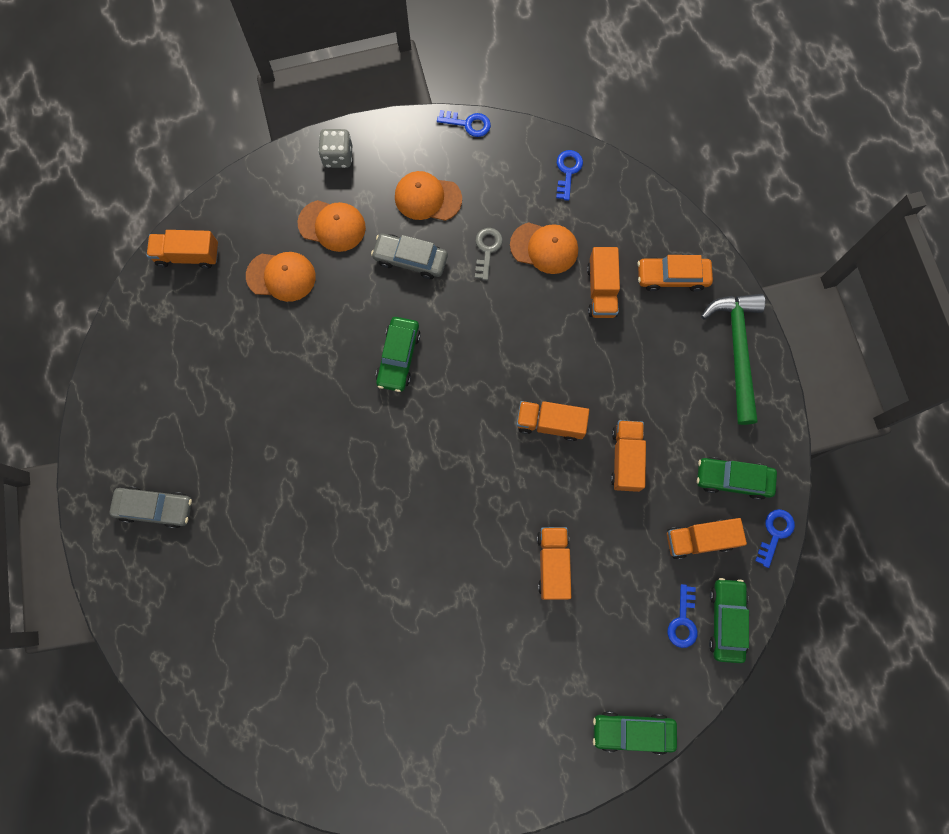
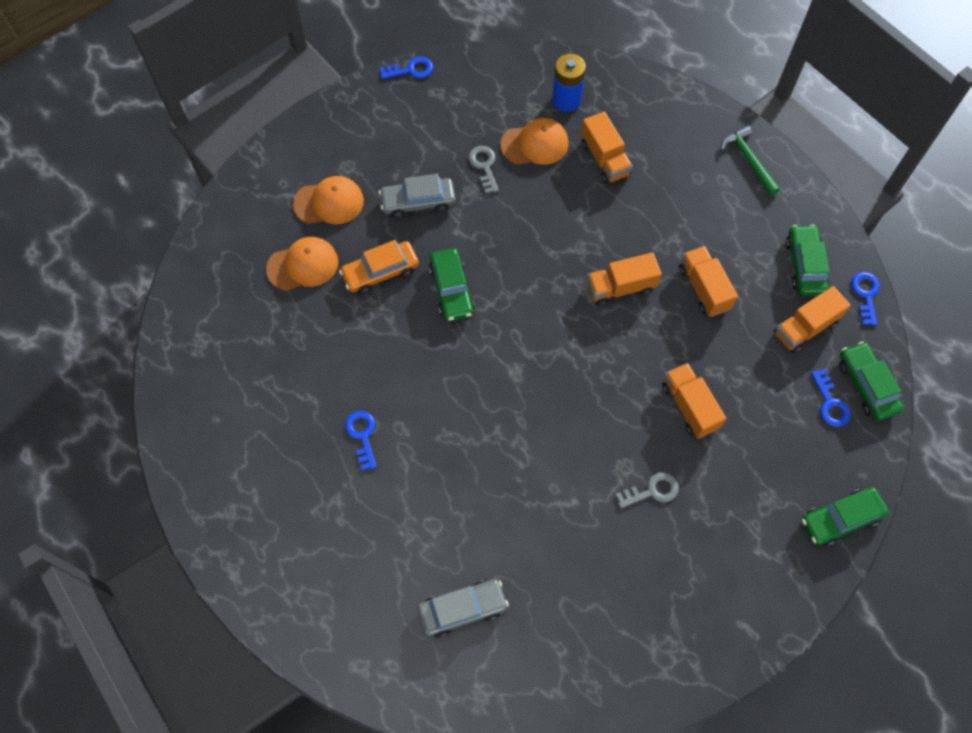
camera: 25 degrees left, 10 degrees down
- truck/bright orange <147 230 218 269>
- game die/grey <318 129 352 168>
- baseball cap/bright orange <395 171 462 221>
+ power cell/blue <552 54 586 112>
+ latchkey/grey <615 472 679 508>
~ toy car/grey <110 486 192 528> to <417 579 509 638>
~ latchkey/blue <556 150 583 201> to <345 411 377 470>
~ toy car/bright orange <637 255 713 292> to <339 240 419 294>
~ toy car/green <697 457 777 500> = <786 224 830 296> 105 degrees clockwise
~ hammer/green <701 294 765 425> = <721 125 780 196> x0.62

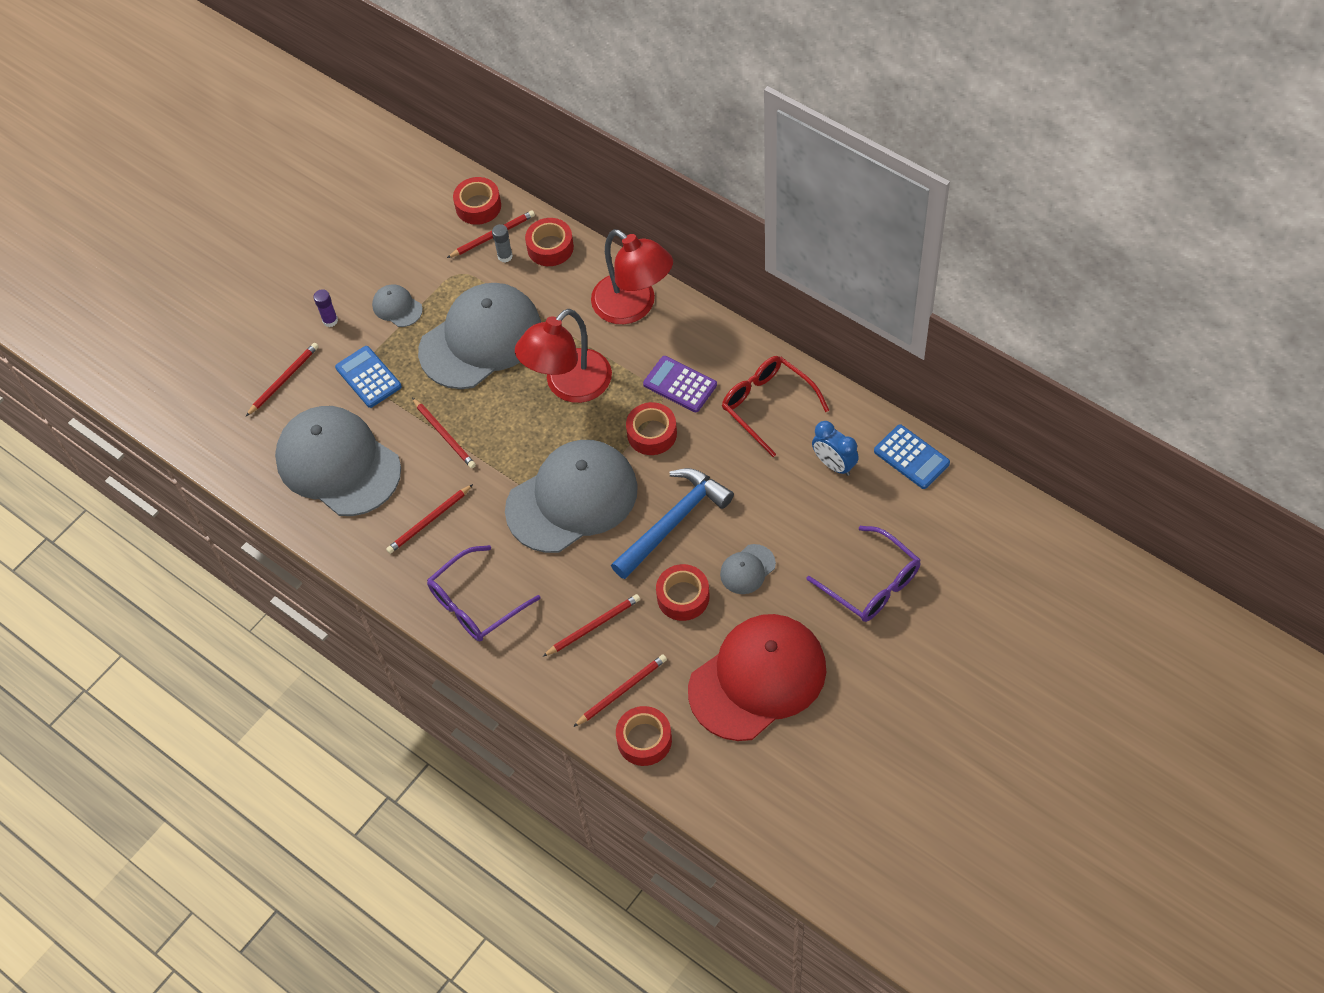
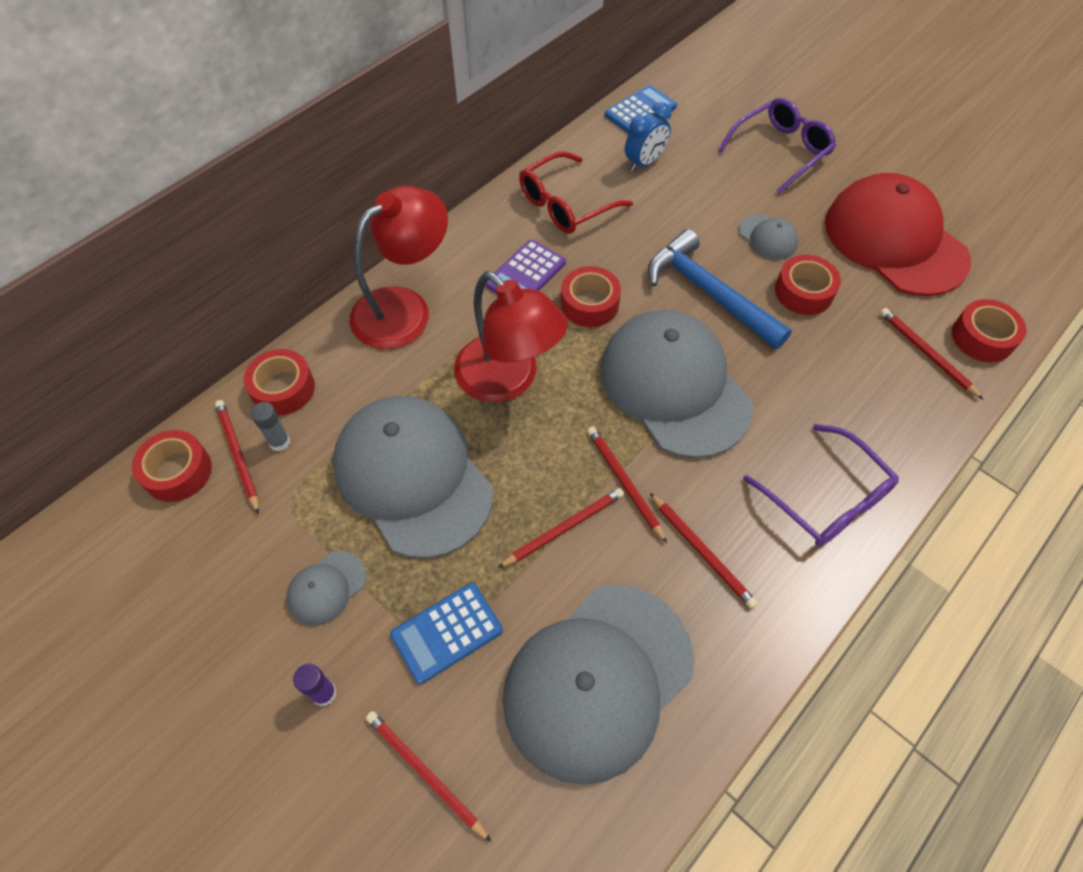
camera: 90 degrees left, 0 degrees up
~ pencil/crimson <543 594 640 656> to <587 426 667 543>

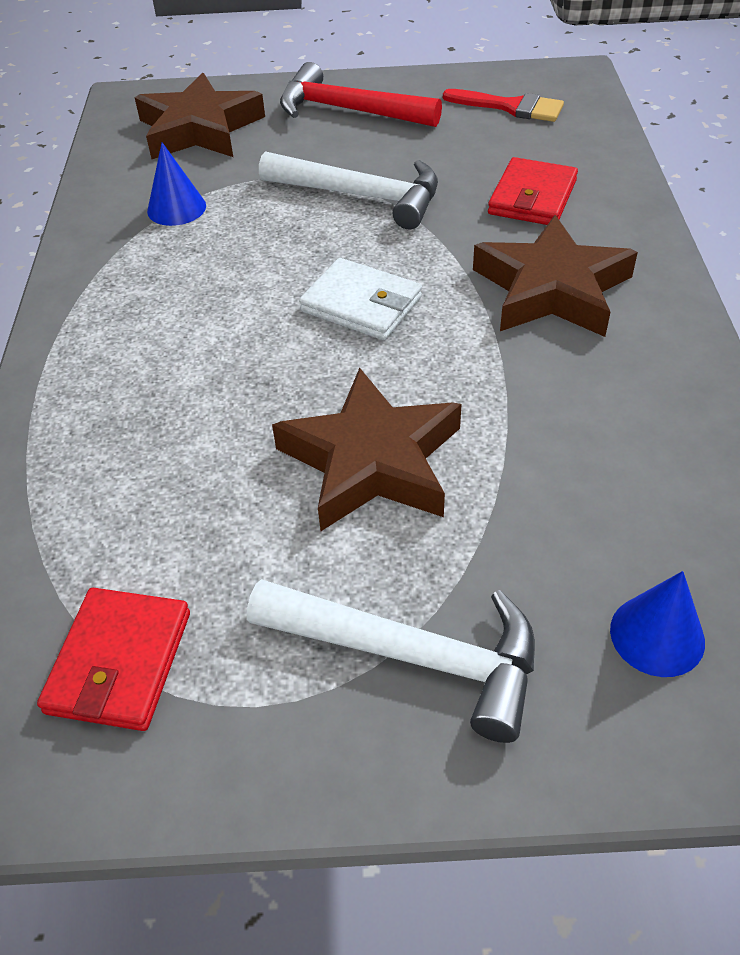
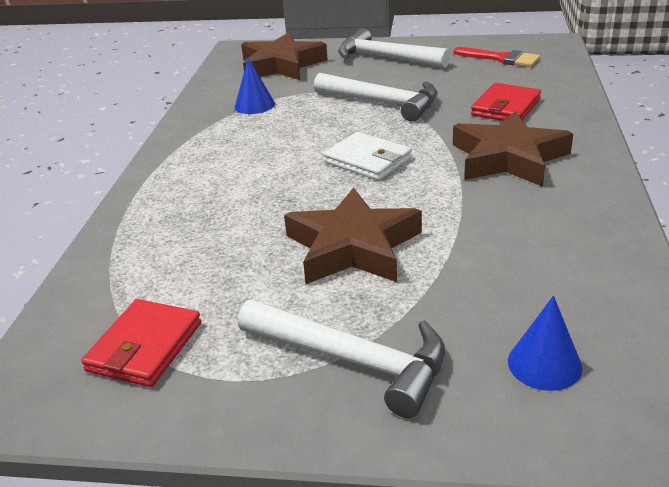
camera: 10 degrees right, 15 degrees down
~ hammer/crimson <280 62 442 127> to hammer/pure white <338 28 450 68>

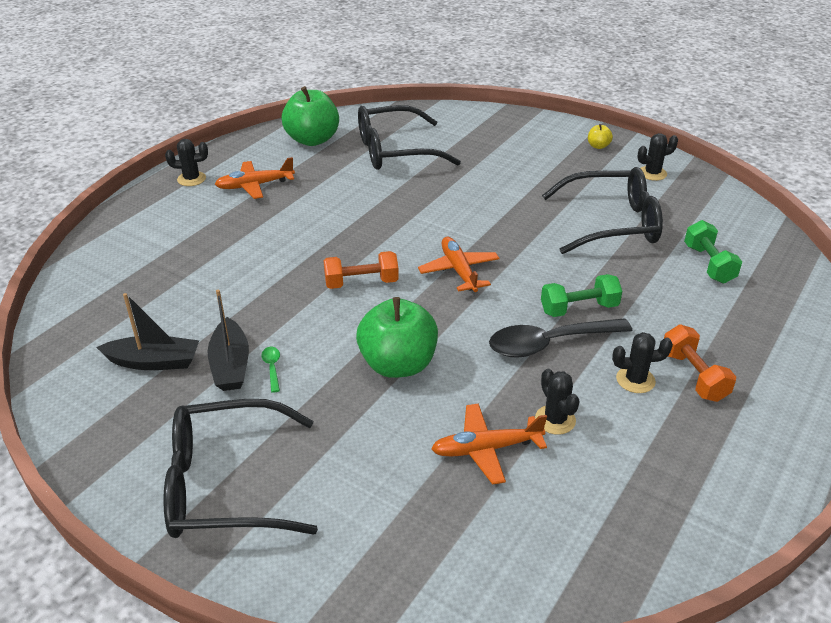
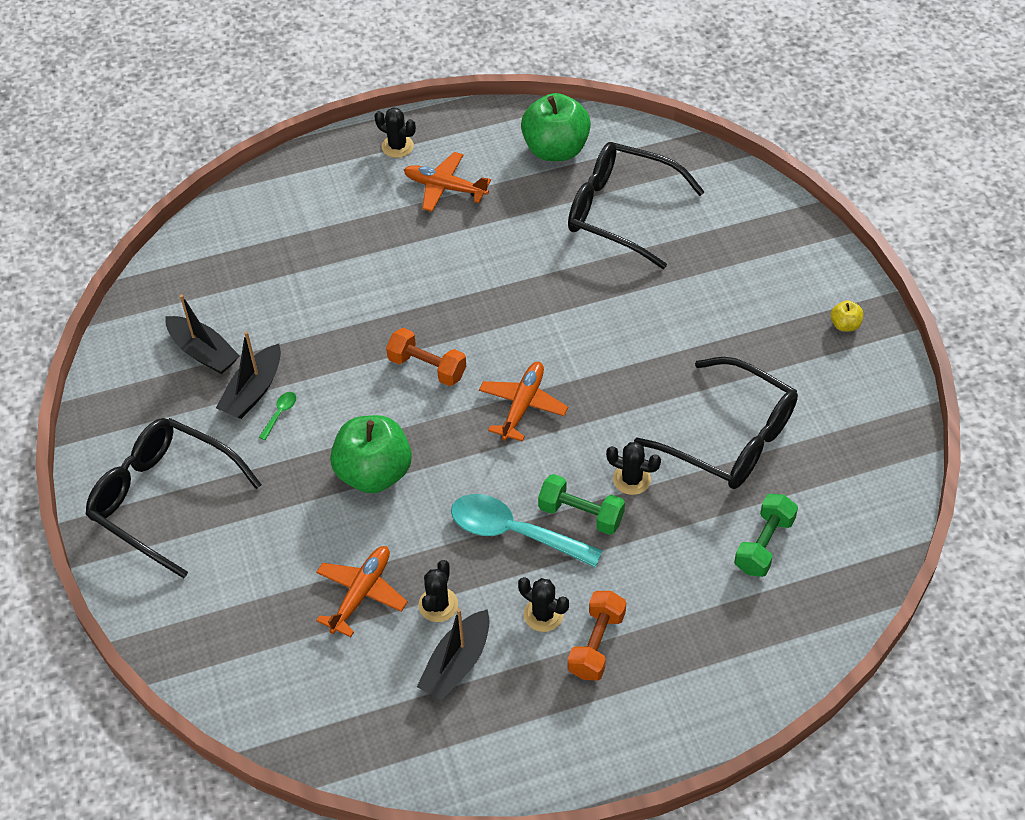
camera: 40 degrees right, 15 degrees up
+ sailboat/ebony <417 608 490 701>
~ prickly plant/ebony <637 133 678 181> to <606 442 661 495>
~ tablespoon/ebony <489 318 632 358> to tablespoon/aqua <451 494 603 567>
~ plane/bright orange <431 403 547 485> = <316 546 408 637> 90 degrees clockwise

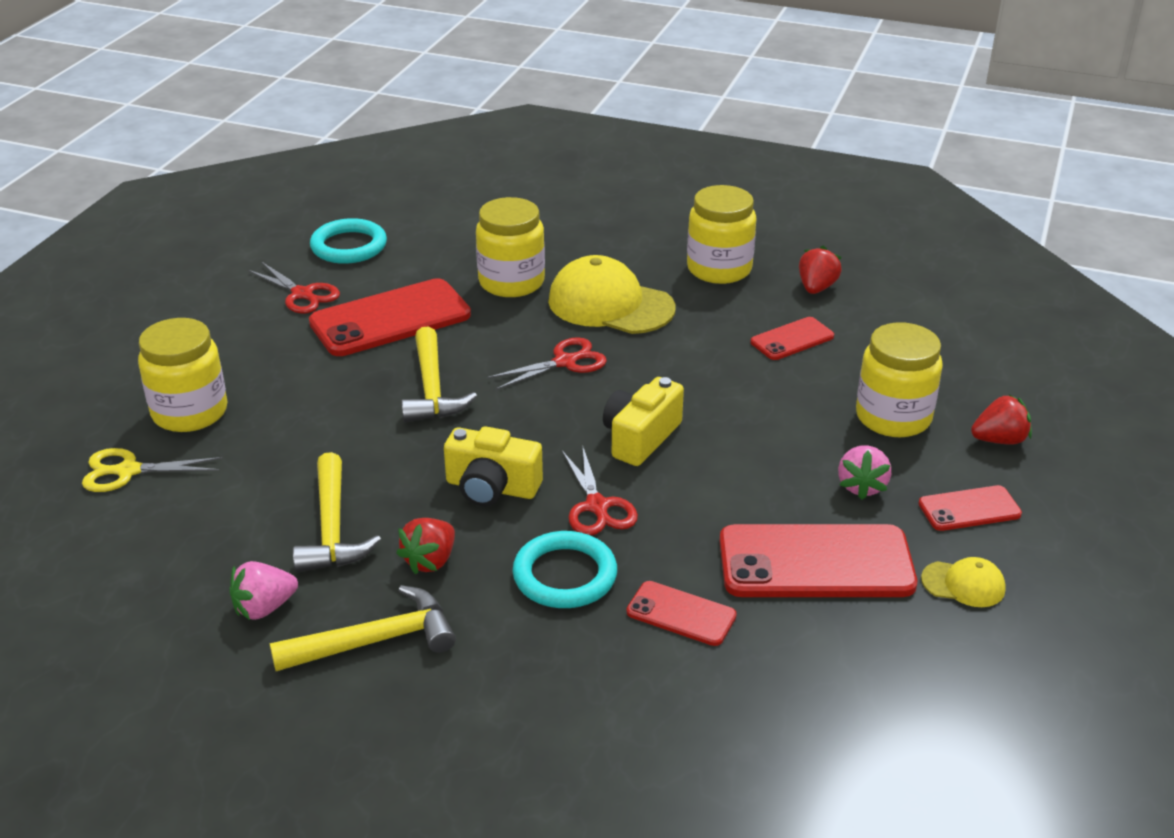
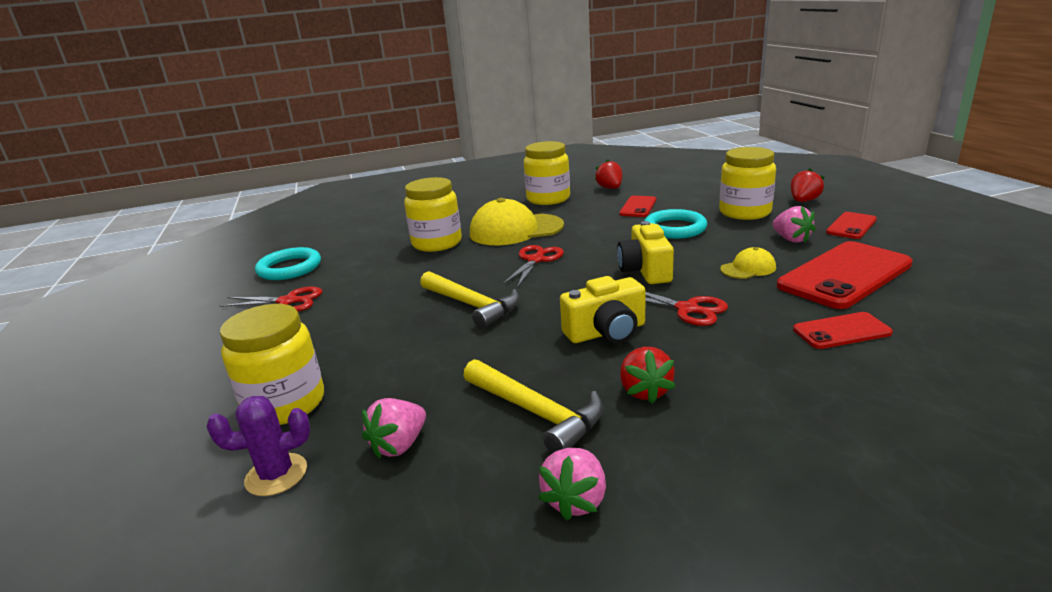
camera: 35 degrees left, 10 degrees down
- hammer/yellow <270 585 456 671>
- smartphone/crimson <309 278 471 356>
+ strawberry/pink <362 398 426 459>
~ hoop/aqua <512 531 617 608> to <644 209 707 239>
~ baseball cap/yellow <921 557 1006 607> to <720 247 776 279>
~ pair of scissors/yellow <82 448 222 492> to prickly plant/violet <206 396 310 496>

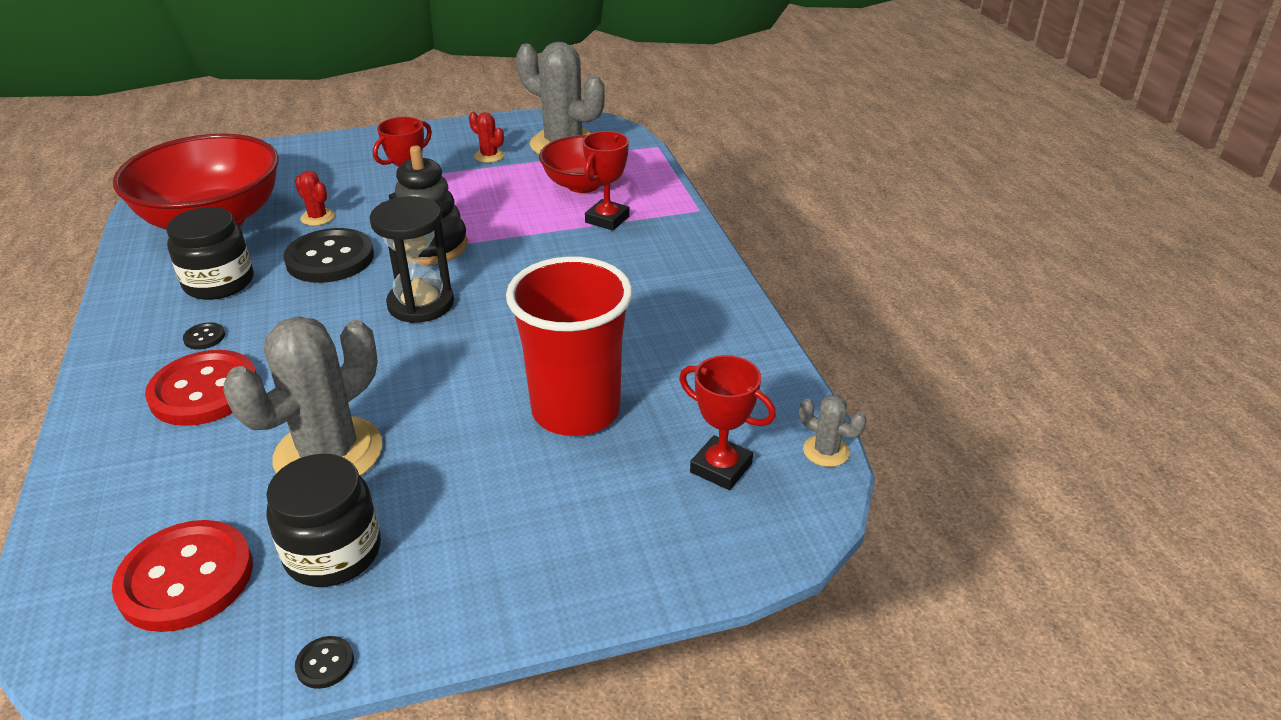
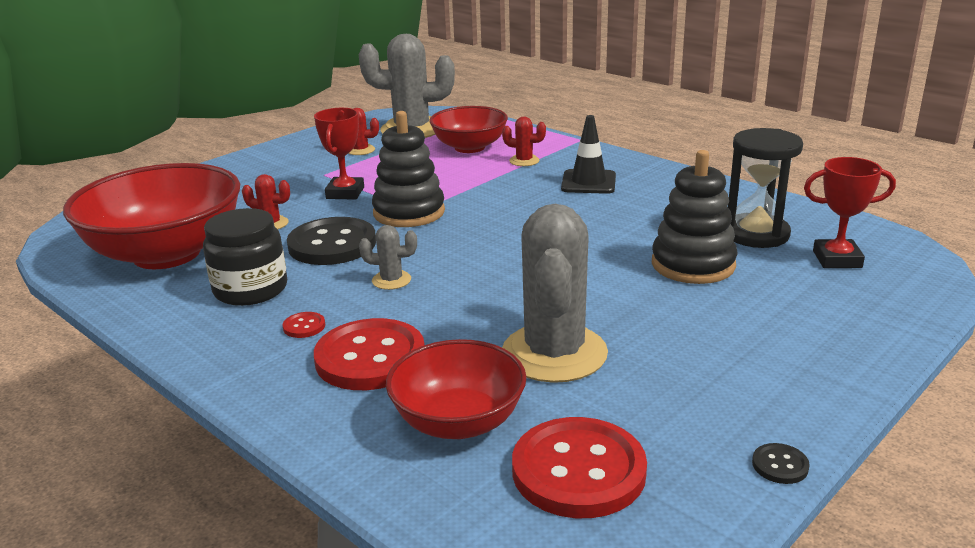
camera: 30 degrees left, 10 degrees down
- jar/ebony <266 454 381 587>
+ bowl/crimson <386 339 527 439>
+ road cone/ebony <561 115 616 194>
~ hourglass/ebony <370 196 454 323> to <728 128 803 248>
~ prickly plant/grey <799 395 867 467> to <359 225 417 290>
~ tumbler/crimson <506 256 633 436> to stacking rings/ebony <652 150 738 284>
~ trophy/crimson <583 131 630 231> to prickly plant/crimson <502 117 546 166>
~ shirt button/ebony <183 323 225 350> to shirt button/crimson <283 312 325 338>

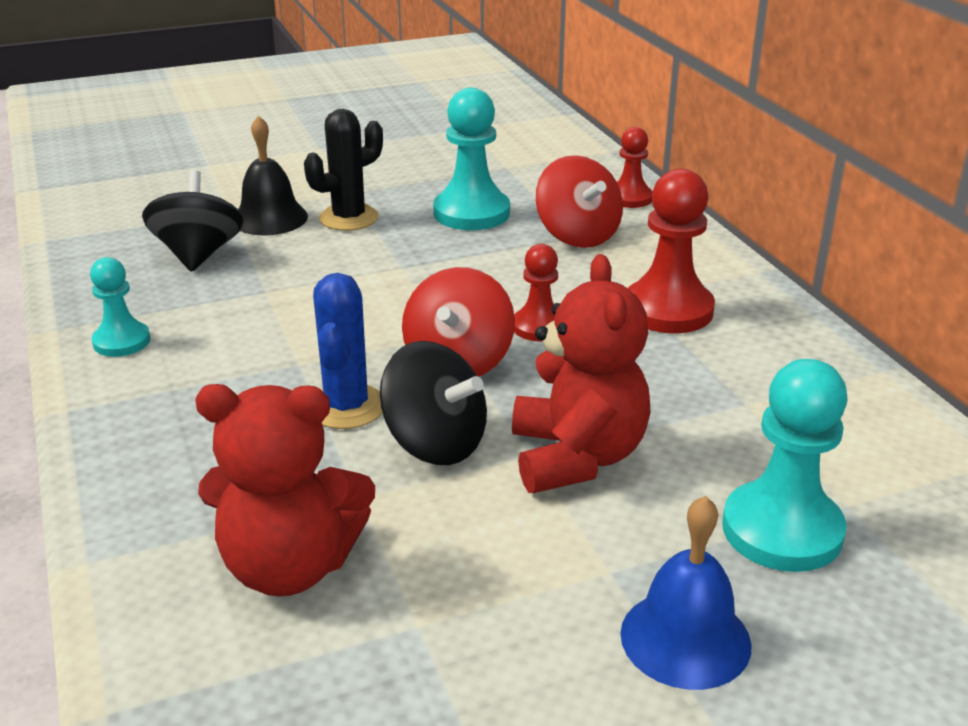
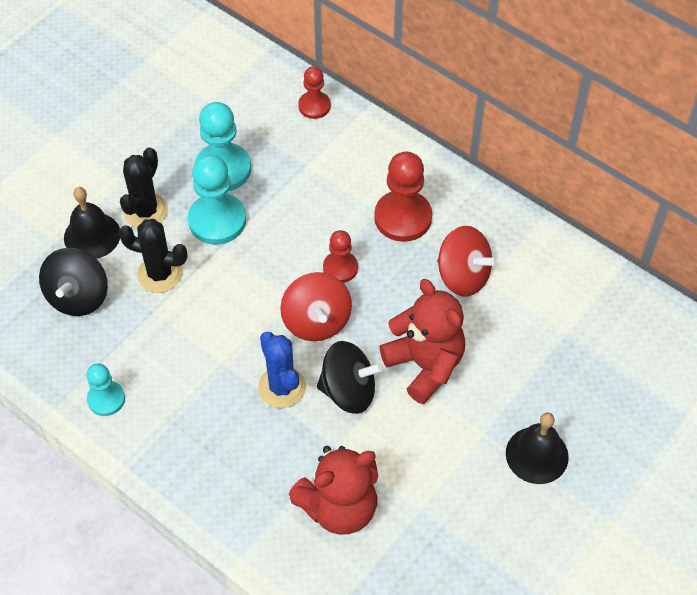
camera: 30 degrees left, 25 degrees up
+ prickly plant/ebony <119 219 187 293>
~ toy top/crimson <536 155 623 248> to <437 226 496 297>
~ game pawn/aqua <722 359 848 572> to <188 154 246 245>
~ hand bell/blue <620 496 752 690> to hand bell/ebony <506 412 569 484>
~ toy top/ebony <142 170 244 272> = <39 248 108 316> 135 degrees counterclockwise

